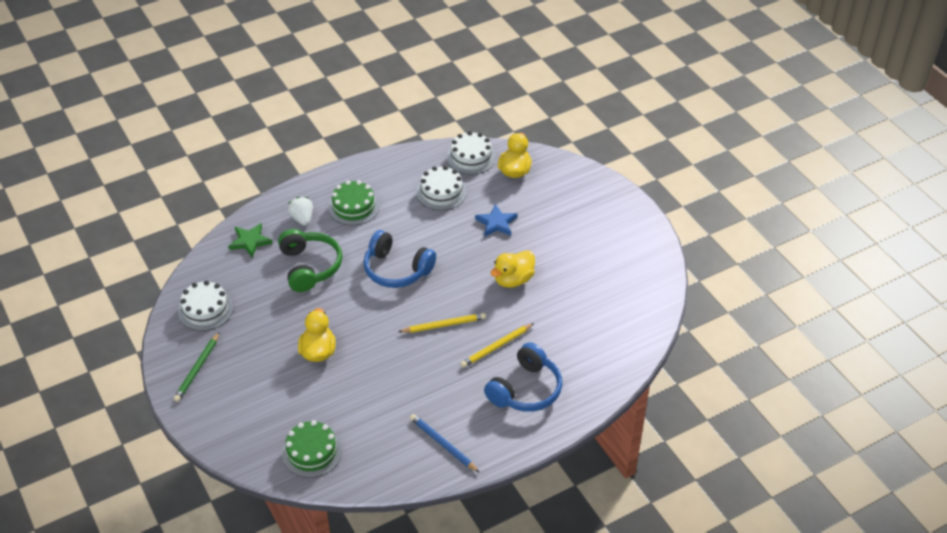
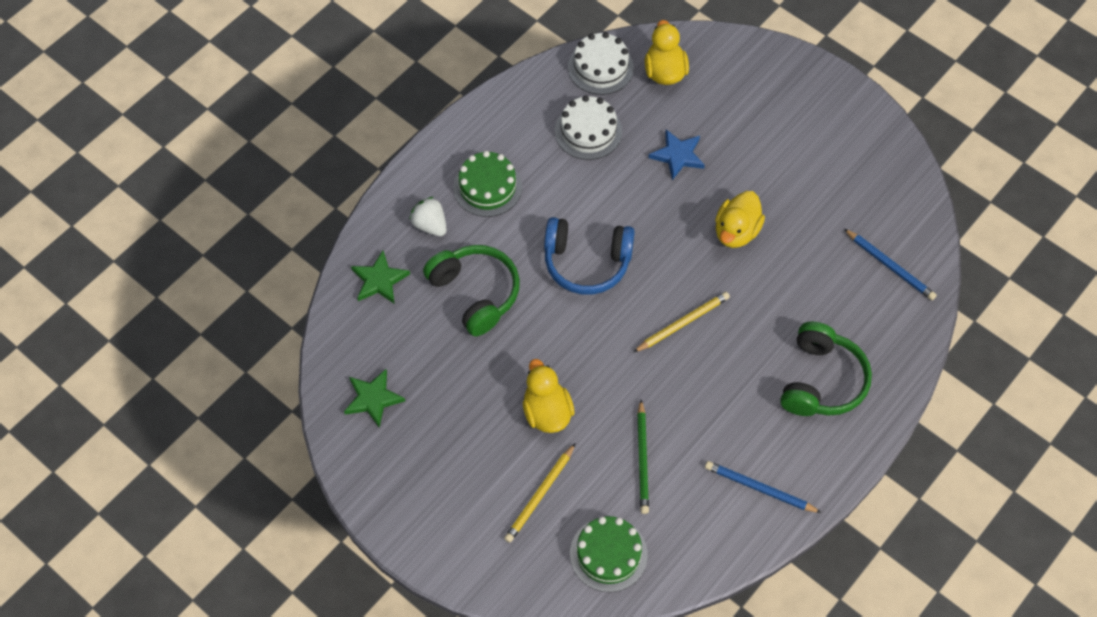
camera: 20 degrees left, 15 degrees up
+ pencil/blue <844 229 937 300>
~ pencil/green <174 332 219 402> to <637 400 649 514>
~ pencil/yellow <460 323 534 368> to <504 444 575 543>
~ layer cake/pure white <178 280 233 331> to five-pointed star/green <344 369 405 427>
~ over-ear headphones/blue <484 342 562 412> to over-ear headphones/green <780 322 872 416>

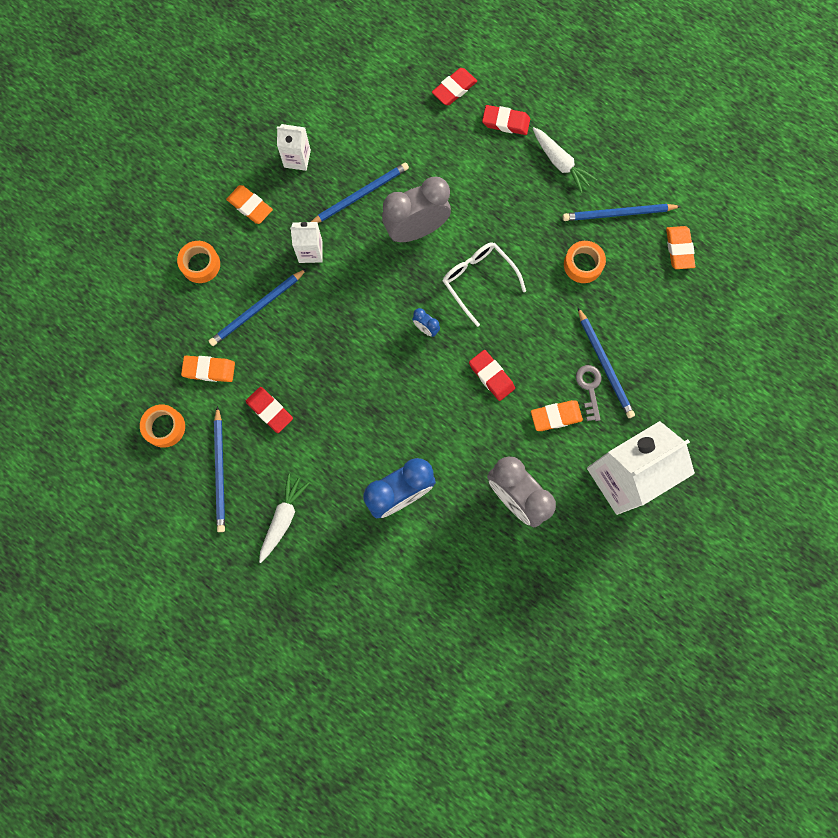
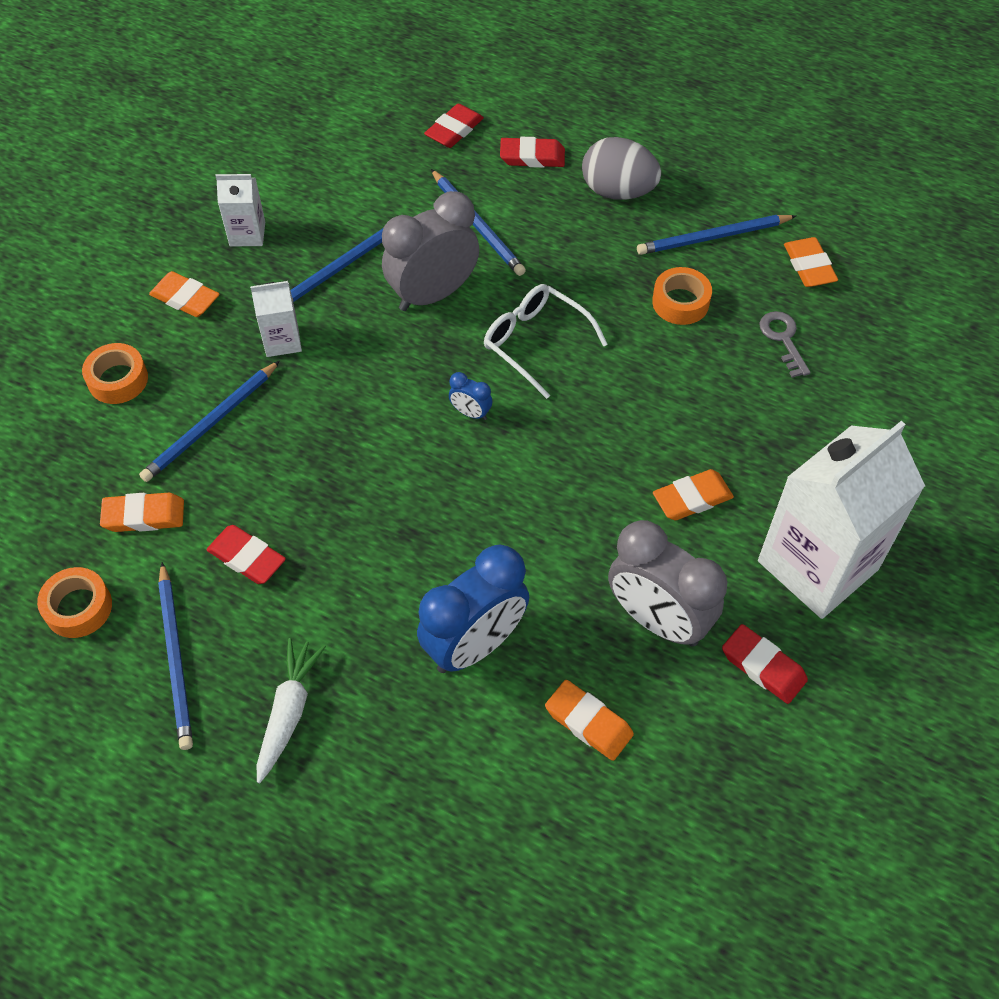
camera: 10 degrees left, 20 degrees down
+ pencil eraser/bright orange <545 680 634 761>
~ pencil eraser/crimson <469 350 515 401> to <722 624 808 704>
~ latchkey/grey <576 365 602 421> to <759 311 810 378>
~ pencil/blue <578 308 635 418> to <431 169 526 276>
~ toy carrot/pure white <532 127 597 193> to egg shape/grey <582 137 661 200>

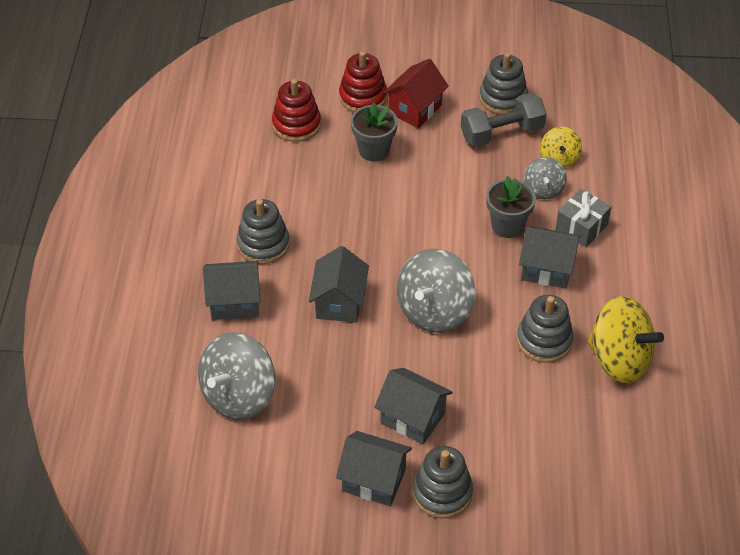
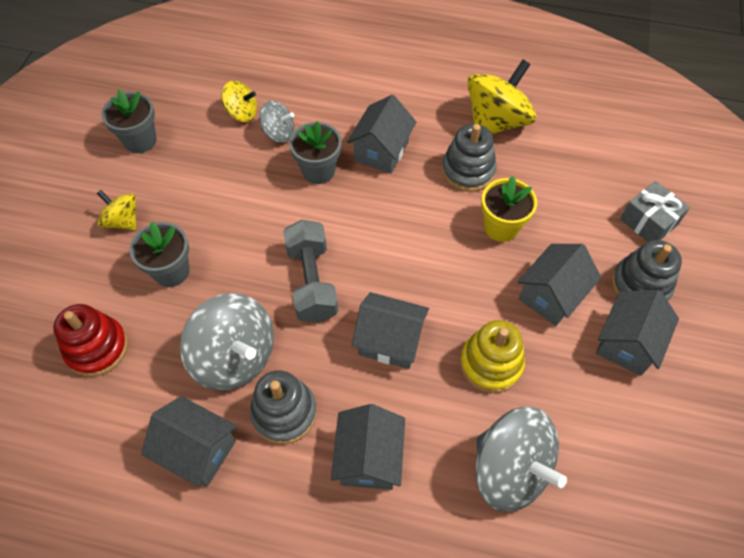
camera: 80 degrees left, 10 degrees up
- stacking rings/crimson <339 51 387 112>
+ house/grey <141 396 237 487>
+ stacking rings/yellow <460 320 525 393>
+ potted plant/yellow <481 176 537 242>
~ toy top/grey <397 249 476 333> to <180 293 274 391>
~ dumbbell/grey <461 93 547 147> to <283 220 338 323>
~ gift/grey <556 189 612 247> to <620 181 690 242>
~ house/crimson <383 58 449 128> to toy top/yellow <97 190 136 230>
~ stacking rings/grey <479 52 528 115> to potted plant/grey <101 89 157 153>

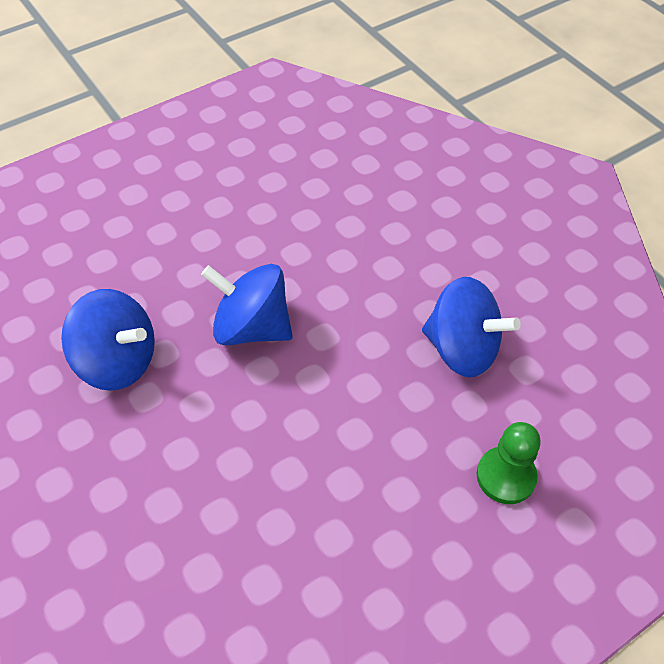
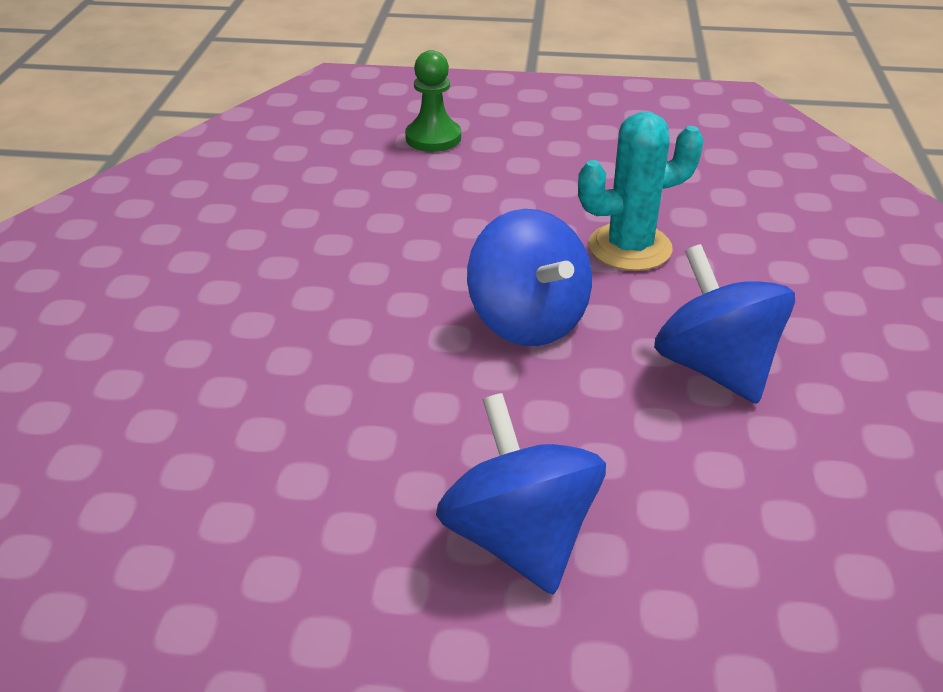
camera: 140 degrees left, 15 degrees down
+ prickly plant/aqua <578 111 704 271>
~ toy top/blue <422 277 521 377> to <436 393 606 595>

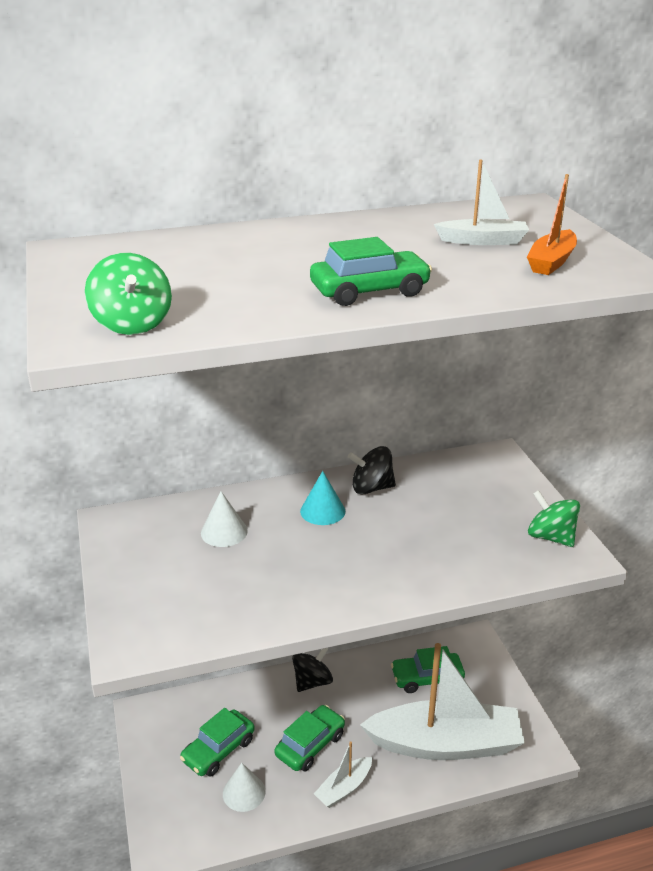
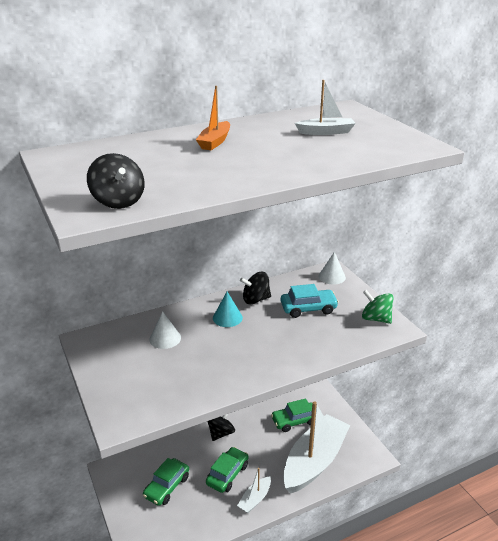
camera: 10 degrees left, 0 degrees up
- toy car/green <310 237 432 306>
+ toy car/aqua <281 284 339 318>
~ solid cone/pure white <223 763 266 812> to <319 252 346 285>
~ sailboat/bright orange <527 174 577 275> to <196 86 230 150>
~ toy top/green <85 253 172 335> to toy top/ebony <87 153 145 209>
~ sailboat/pure white <360 643 525 760> = <283 401 350 494> 45 degrees counterclockwise

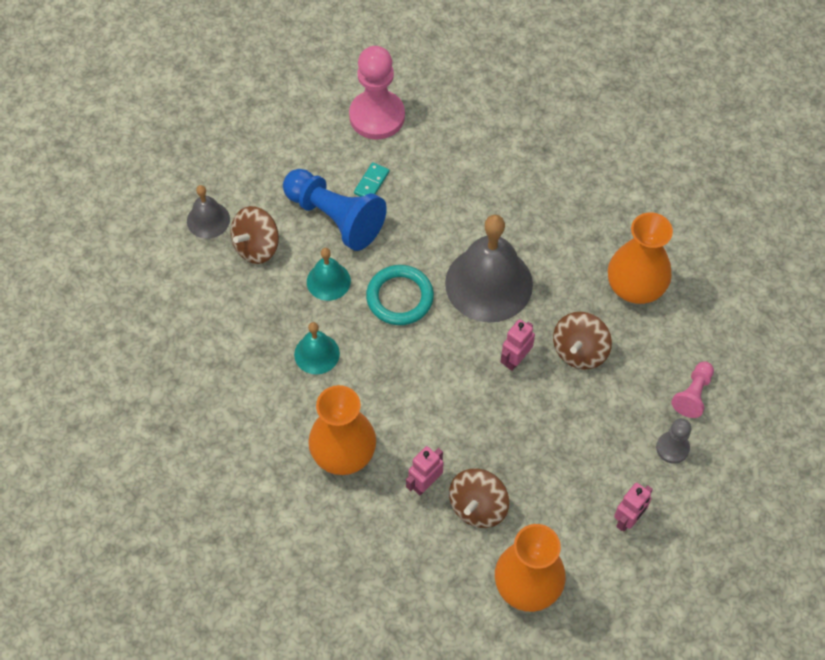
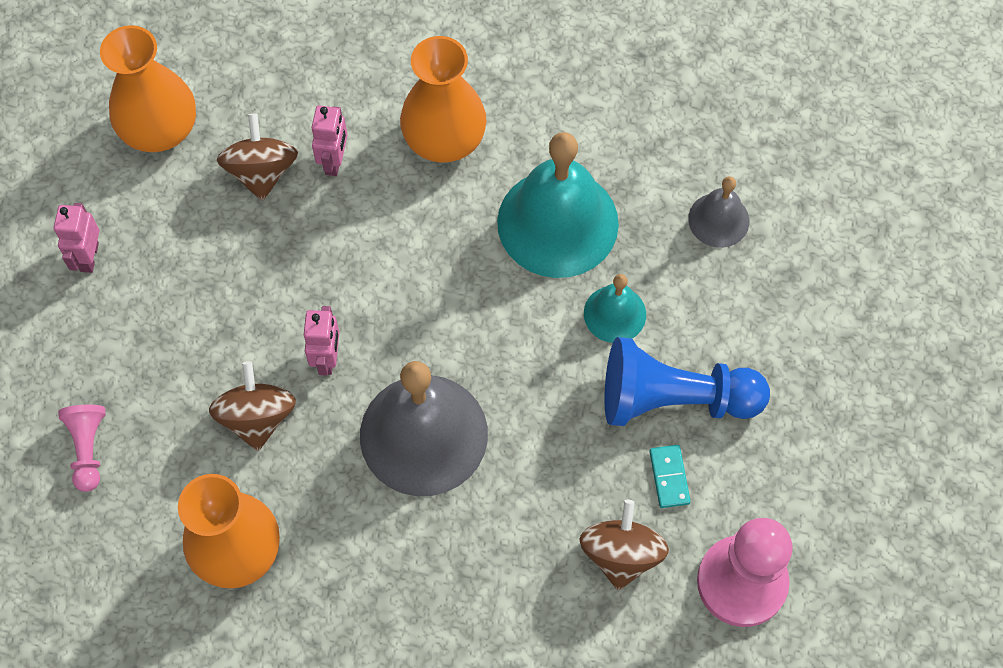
camera: 145 degrees right, 5 degrees up
- hoop/aqua <366 265 434 325>
- game pawn/grey <656 418 691 464>
~ hand bell/grey <187 185 230 239> to <688 176 749 248>
~ toy top/brown <230 206 279 264> to <579 500 669 590>
~ hand bell/aqua <294 322 340 374> = <497 132 619 278> x1.98

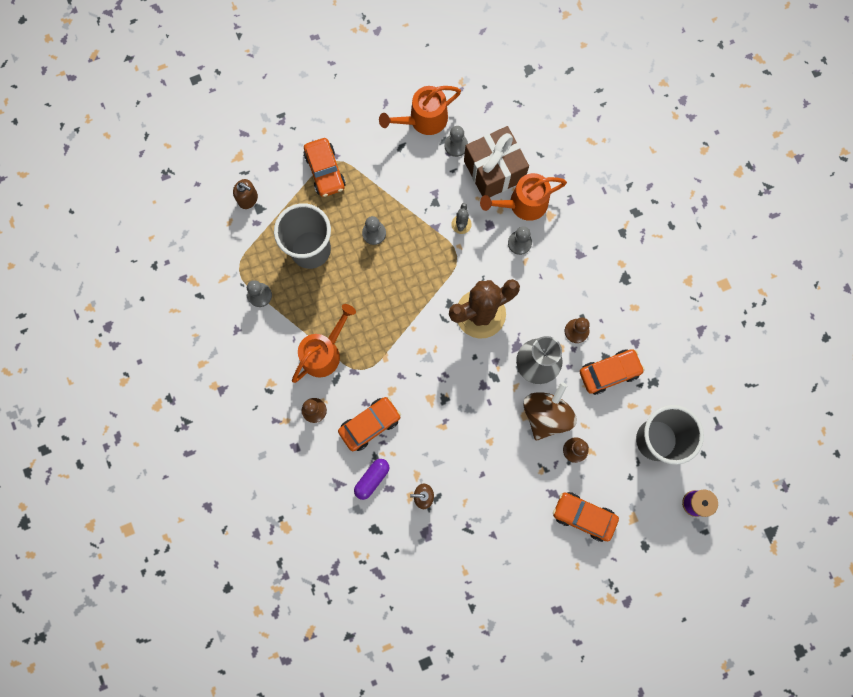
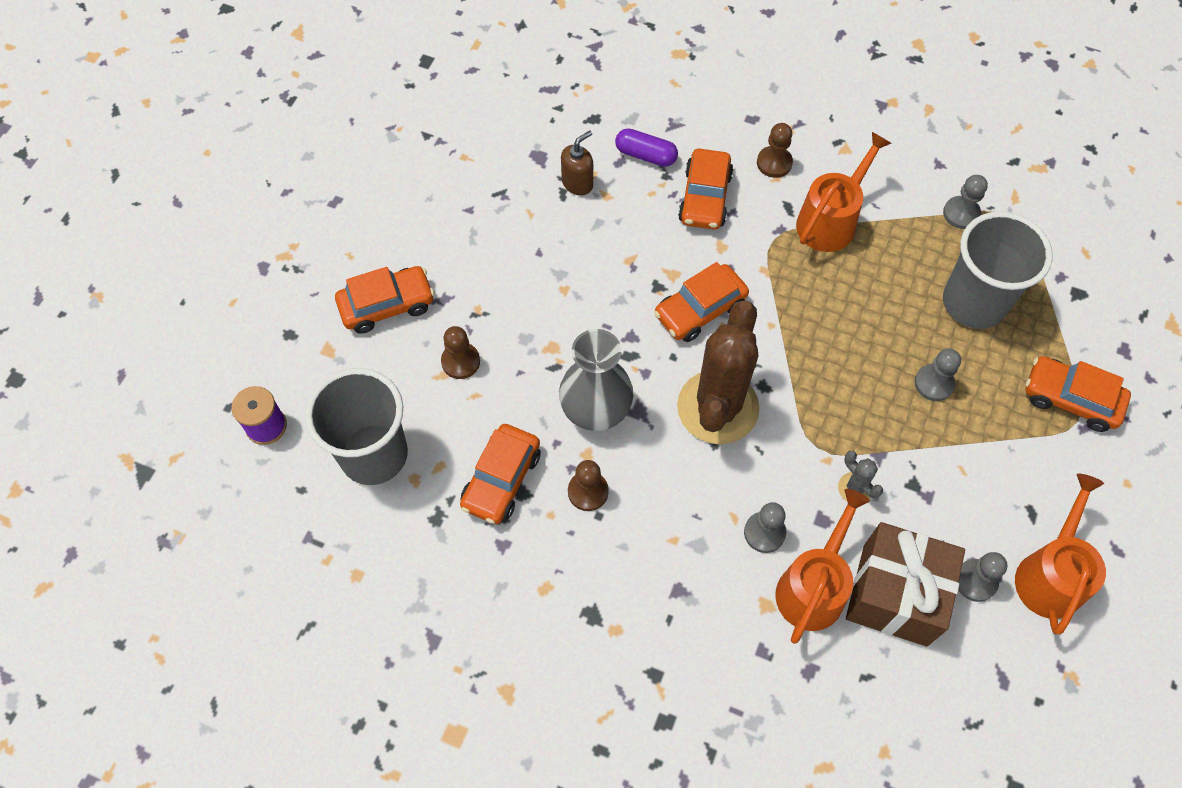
camera: 135 degrees right, 15 degrees down
- soap dispenser/brown <233 179 258 209>
- toy top/brown <523 382 576 440>
+ toy car/bright orange <654 262 749 342>
~ sprinkling can/bright orange <292 304 356 383> = <796 132 892 252> 135 degrees counterclockwise
~ pill shape/violet <354 459 389 500> = <615 128 678 167> 60 degrees counterclockwise

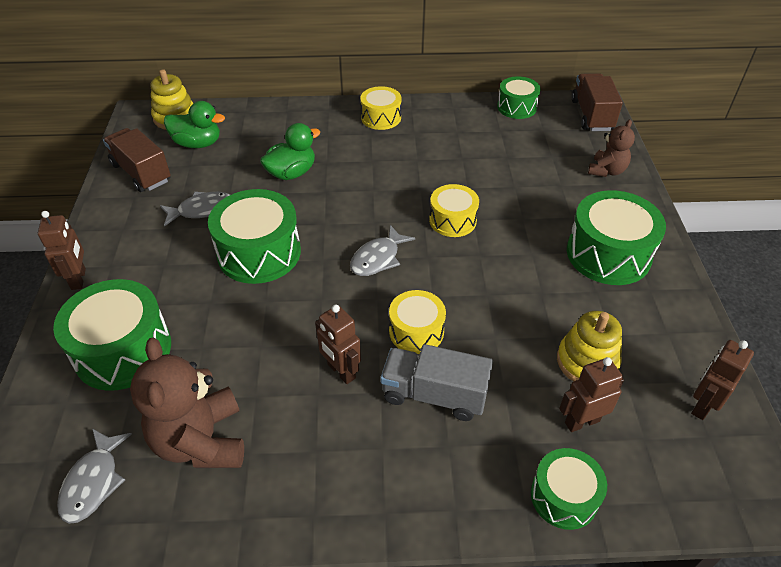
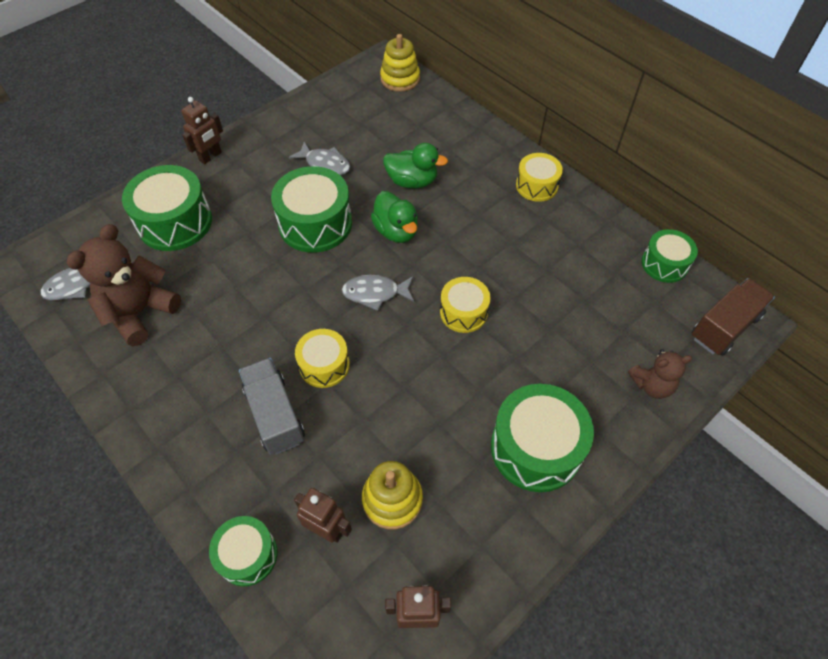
camera: 50 degrees right, 10 degrees up
- truck/brown <103 128 171 192>
- toy robot/brown <315 304 361 384>
~ duck/green <164 101 225 148> to <371 191 418 243>

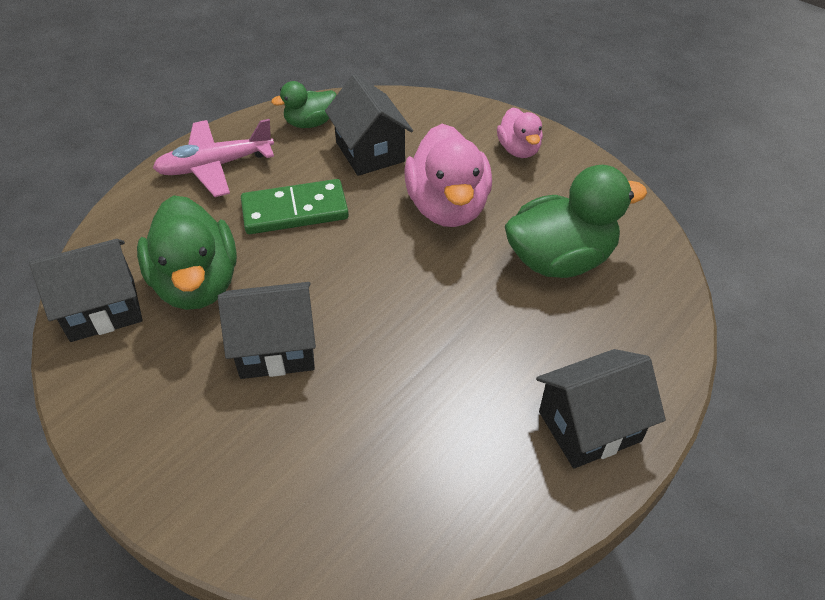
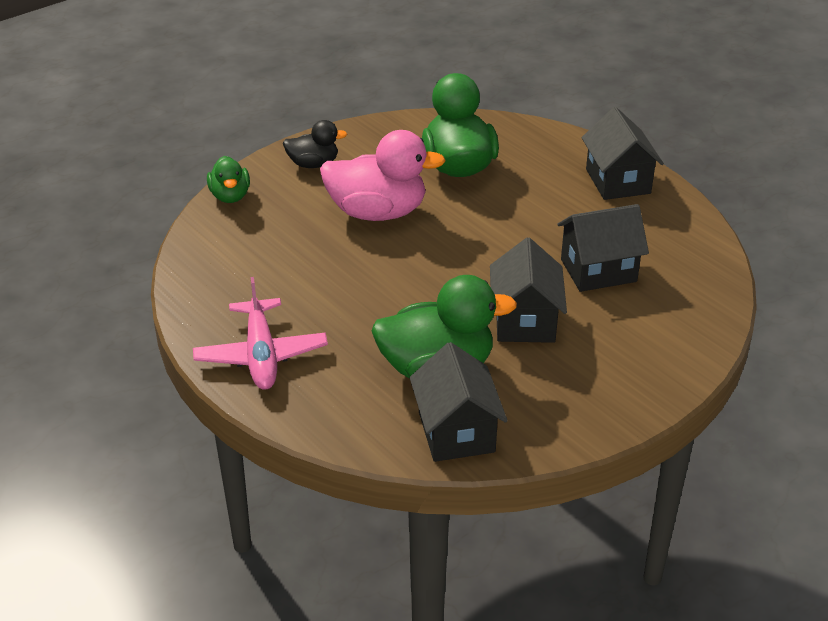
camera: 80 degrees left, 10 degrees down
- domino/green <241 179 349 234>
~ duck/green <271 81 337 128> to <207 156 250 203>
~ house/ebony <325 74 413 176> to <557 204 649 292>
~ duck/pink <497 107 543 158> to duck/ebony <283 120 347 168>

